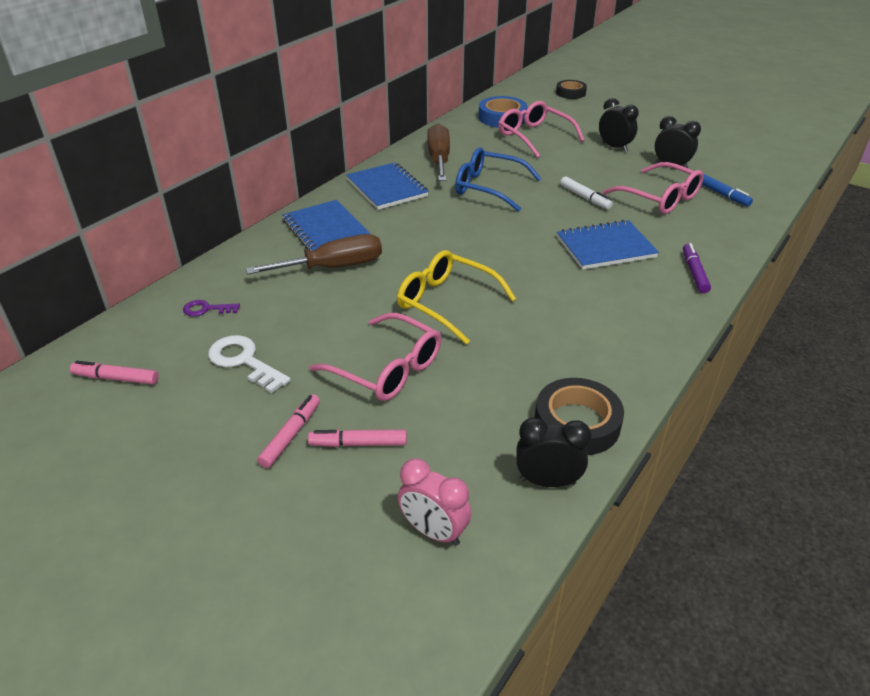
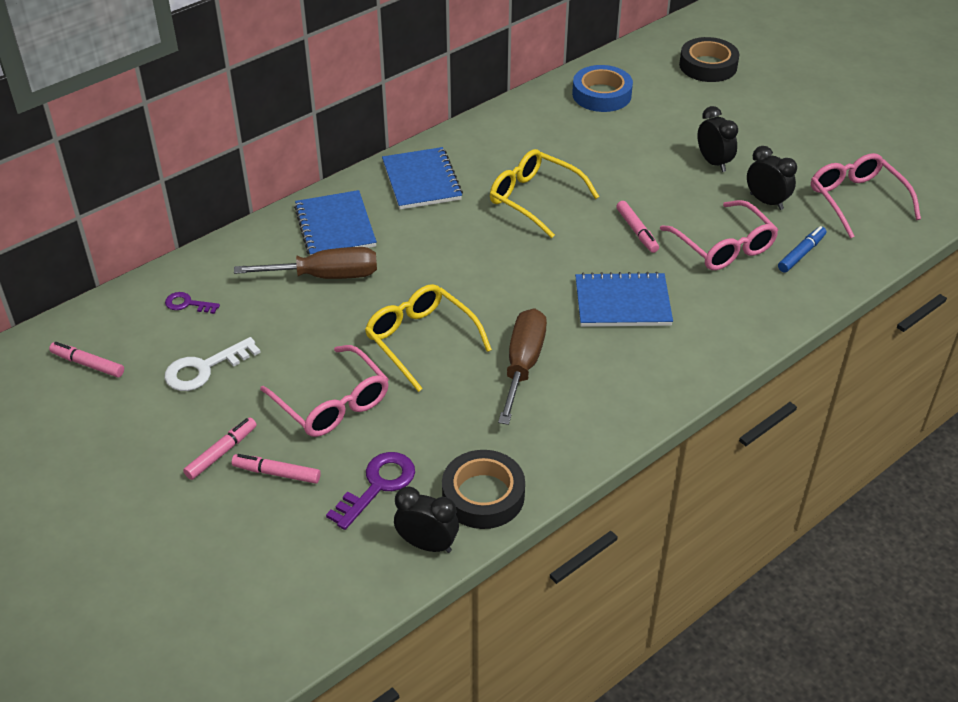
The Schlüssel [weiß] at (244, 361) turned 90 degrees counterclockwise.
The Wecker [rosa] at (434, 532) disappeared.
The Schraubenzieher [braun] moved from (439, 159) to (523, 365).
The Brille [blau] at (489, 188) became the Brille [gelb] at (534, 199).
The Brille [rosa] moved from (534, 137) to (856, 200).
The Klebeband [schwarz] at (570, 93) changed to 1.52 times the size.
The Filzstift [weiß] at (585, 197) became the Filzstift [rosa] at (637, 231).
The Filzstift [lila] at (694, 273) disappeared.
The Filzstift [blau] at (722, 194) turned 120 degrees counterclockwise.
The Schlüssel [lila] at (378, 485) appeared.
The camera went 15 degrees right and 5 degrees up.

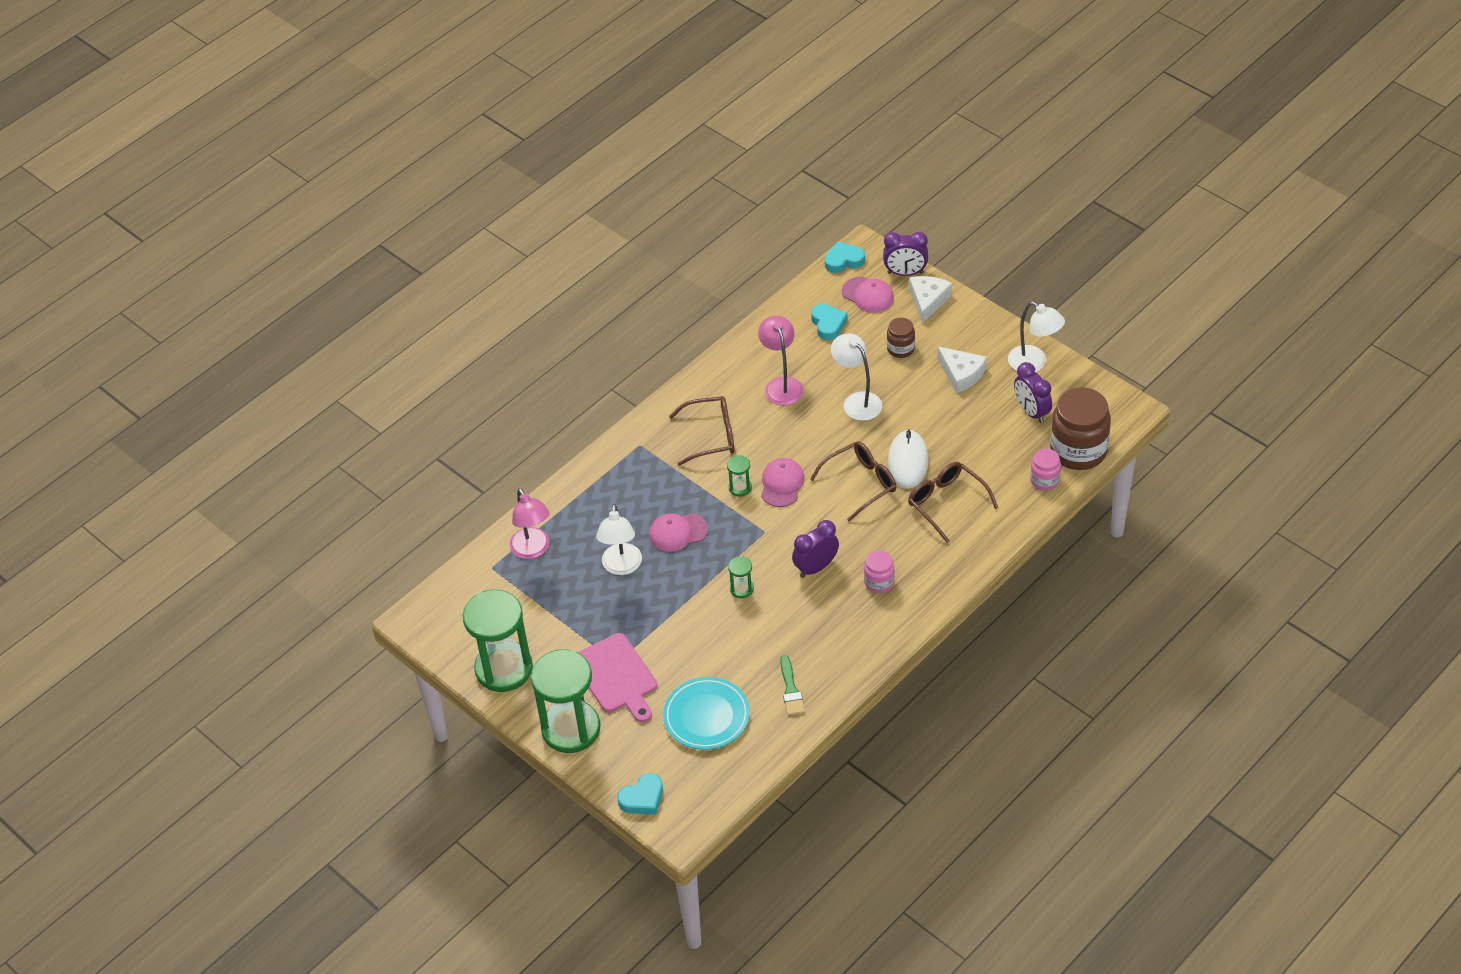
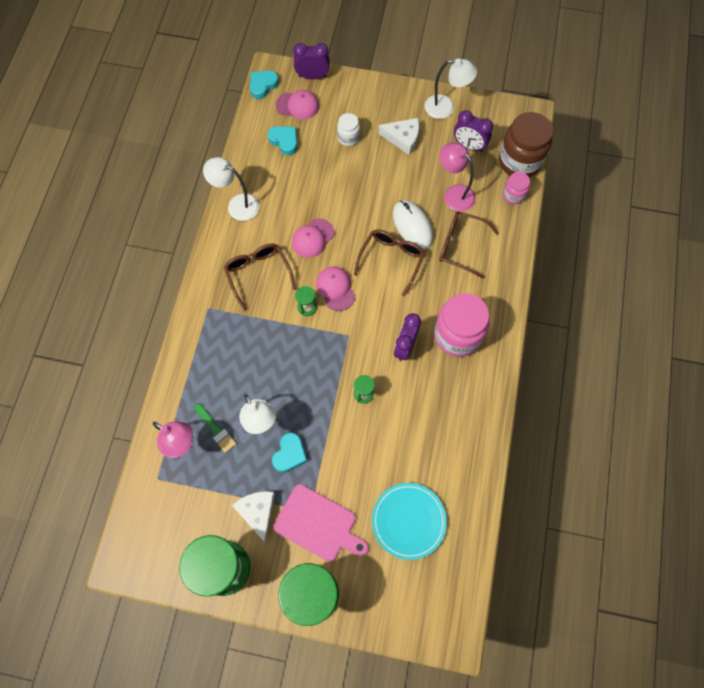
The Herz [türkis] moved from (642, 798) to (290, 454).
The Kappe [rosa] moved from (678, 532) to (312, 238).
The Brille [braun] at (711, 436) turned 75 degrees counterclockwise.
The Lampe [rosa] moved from (782, 385) to (454, 193).
The Pinsel [grün] moved from (791, 689) to (215, 429).
The Lampe [weiß] moved from (857, 401) to (237, 205).
The Einmachglas [rosa] at (879, 582) changed to 1.96 times the size.
The Wecker [lila] at (905, 273) turned 150 degrees counterclockwise.
The Einmachglas [braun] at (900, 349) became the Einmachglas [weiß] at (348, 138).
The Käse [weiß] moved from (928, 301) to (258, 512).
The camera went 35 degrees left and 20 degrees up.

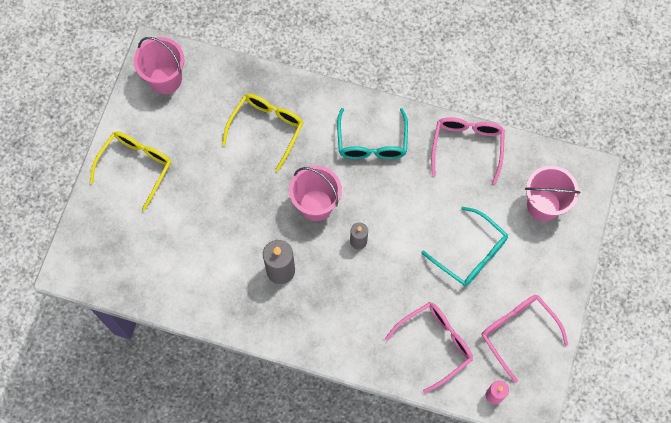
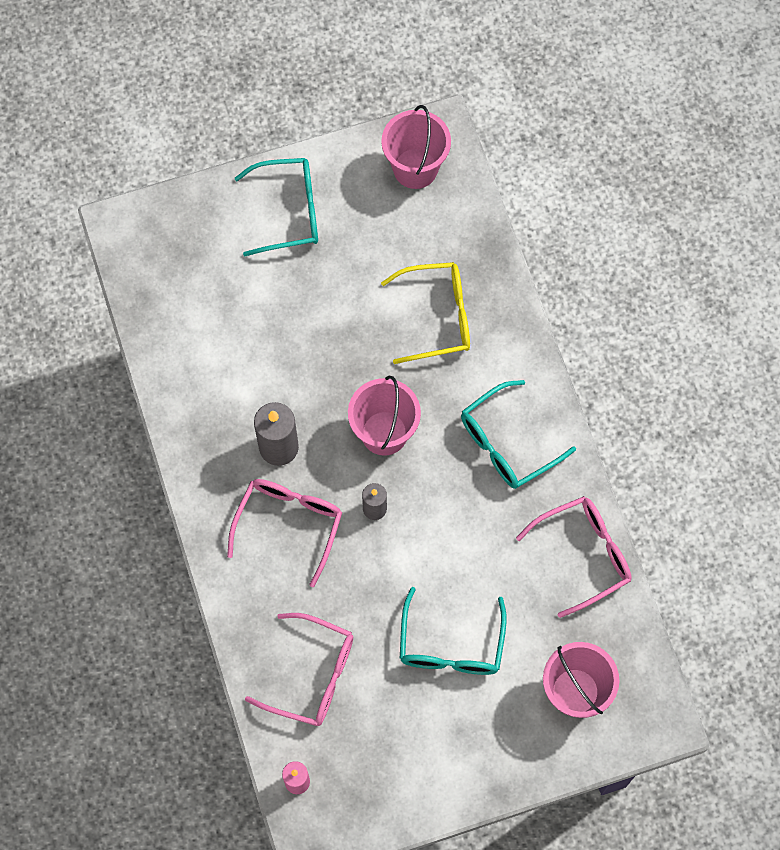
The Brille [gelb] at (136, 167) became the Brille [türkis] at (288, 211).
The Brille [rosa] moved from (518, 332) to (289, 525).
The camera went 55 degrees right and 0 degrees up.

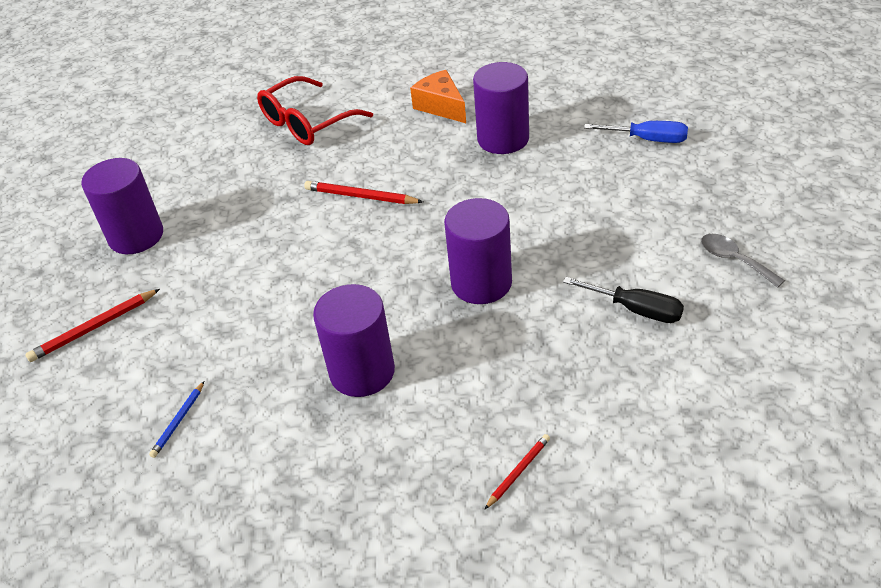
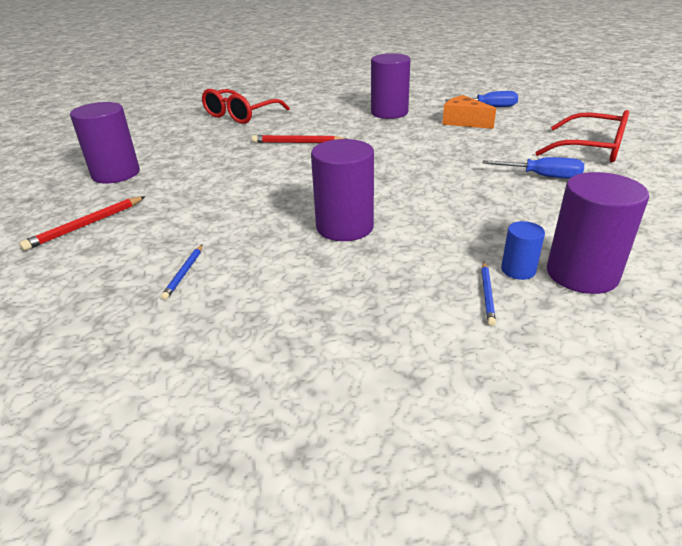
The Käse [orange] moved from (441, 106) to (464, 122).
The Vollzylinder [lila] moved from (481, 283) to (581, 274).
The Bleistift [rot] at (518, 472) was replaced by the Vollzylinder [blau] at (518, 270).
The Schraubenzieher [schwarz] at (636, 310) became the Schraubenzieher [blau] at (542, 176).
The Löffel [grau] at (734, 260) was replaced by the Brille [rot] at (592, 149).
The Bleistift [blau] at (487, 294) appeared.
The camera went 15 degrees left and 10 degrees down.

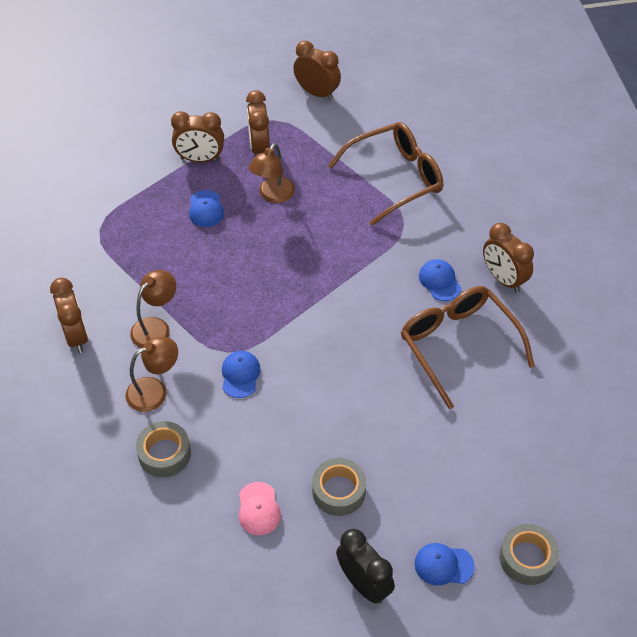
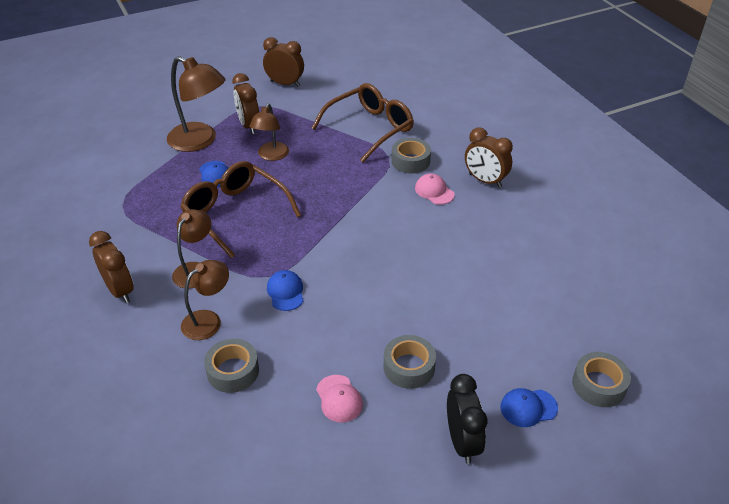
The Wecker [braun] at (200, 159) was replaced by the Lampe [braun] at (200, 141).
The Wecker [schwarz] at (363, 584) turned 45 degrees clockwise.
The Brille [braun] moved from (458, 345) to (235, 213).
The Kappe [blau] at (439, 281) became the Kappe [rosa] at (434, 191).
The Klebeband [grau] at (410, 161) appeared.
The camera went 15 degrees left and 10 degrees down.

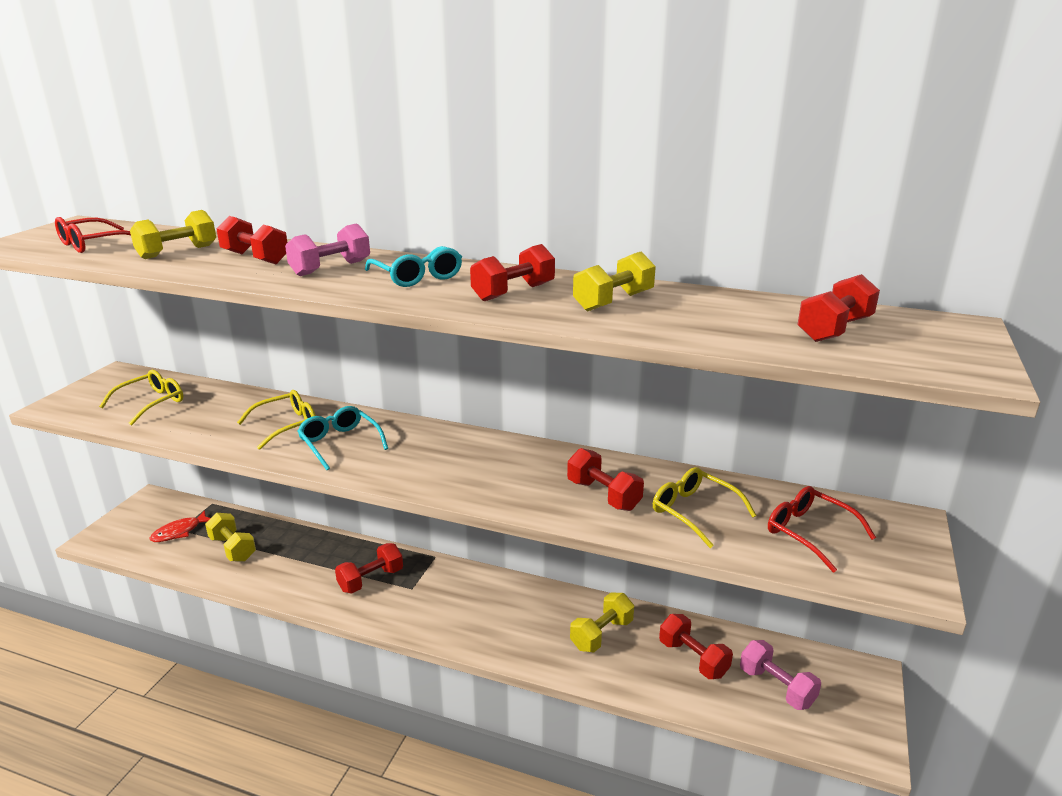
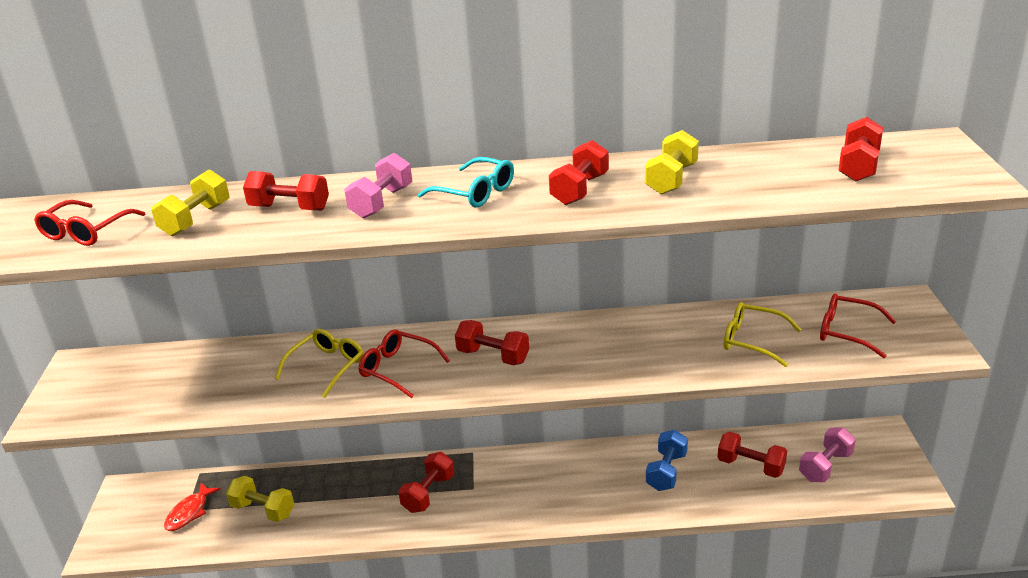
The Brille [gelb] at (151, 403) disappeared.
The Brille [türkis] at (340, 443) became the Brille [rot] at (398, 369).
The Hantel [rot] moved from (603, 495) to (493, 356).
The Hantel [gelb] at (601, 634) became the Hantel [blau] at (666, 471).
The Hantel [rosa] at (776, 687) turned 75 degrees counterclockwise.
The camera went 20 degrees left and 5 degrees up.

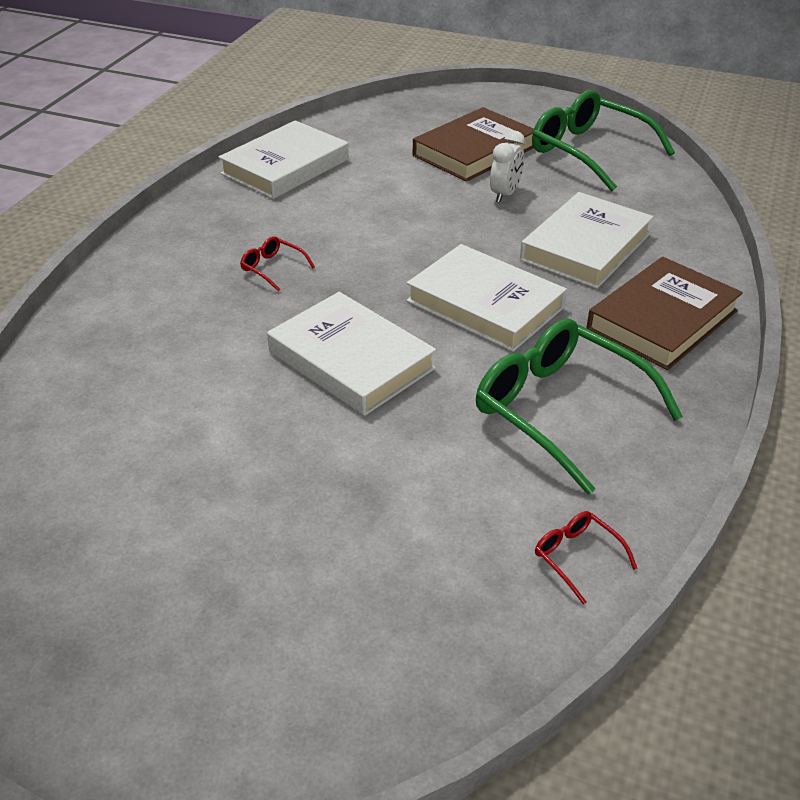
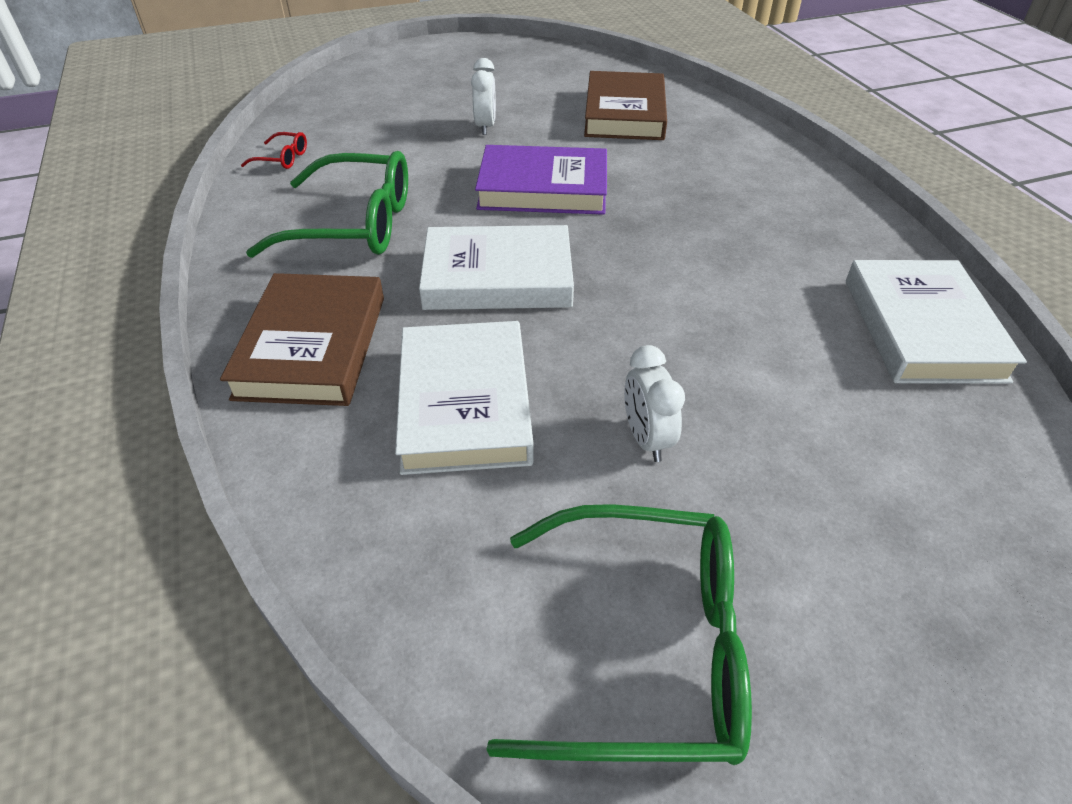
The Brille [rot] at (272, 268) disappeared.
The Buch [weiß] at (351, 360) became the Buch [lila] at (543, 188).
The Buch [braun] moved from (474, 151) to (624, 113).
The Wecker [weiß] at (485, 127) appeared.
The camera went 140 degrees right and 5 degrees up.

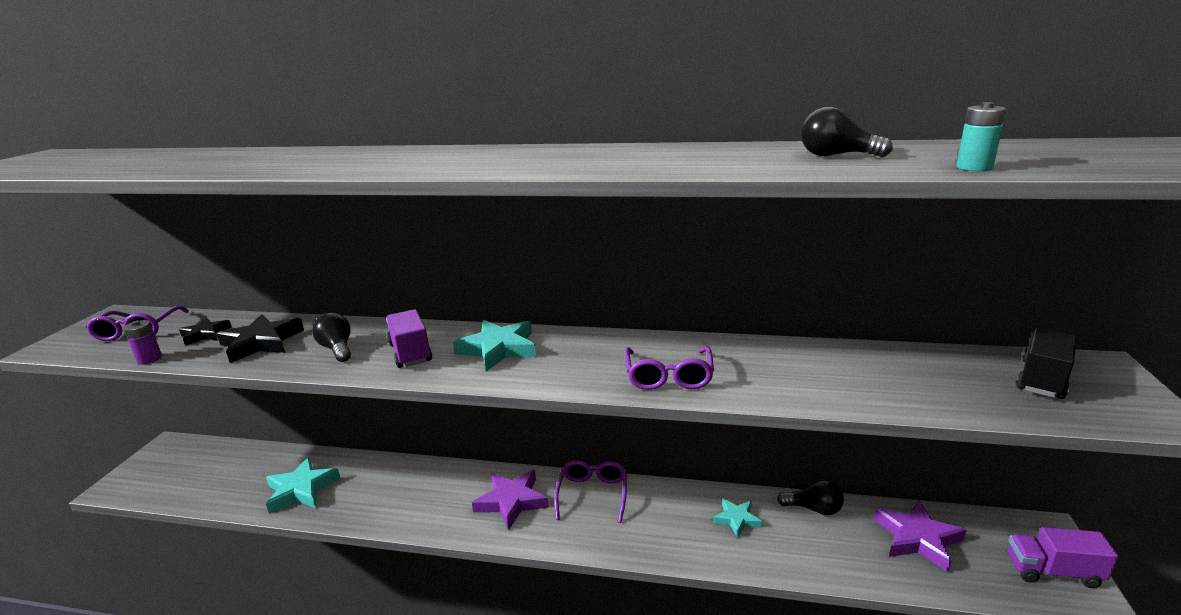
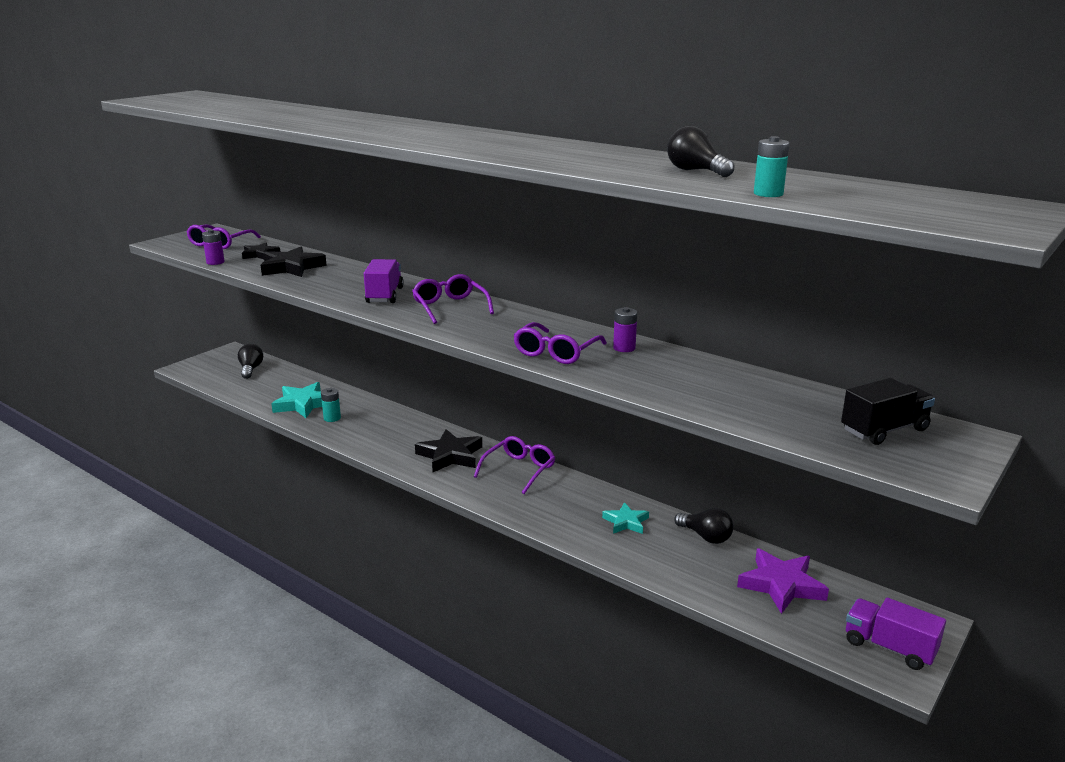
The Glühbirne [schwarz] moved from (337, 349) to (251, 369).
The Stern [türkis] at (498, 349) was replaced by the Brille [lila] at (450, 307).
The Stern [lila] at (511, 501) became the Stern [schwarz] at (450, 455).
The Batterie [türkis] at (332, 418) appeared.
The Batterie [lila] at (624, 348) appeared.
The camera went 25 degrees right and 0 degrees up.

